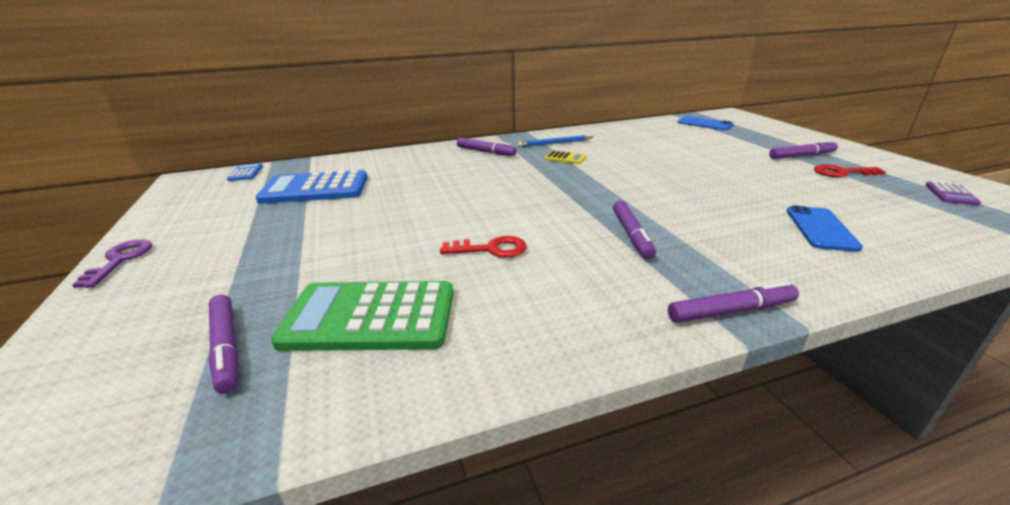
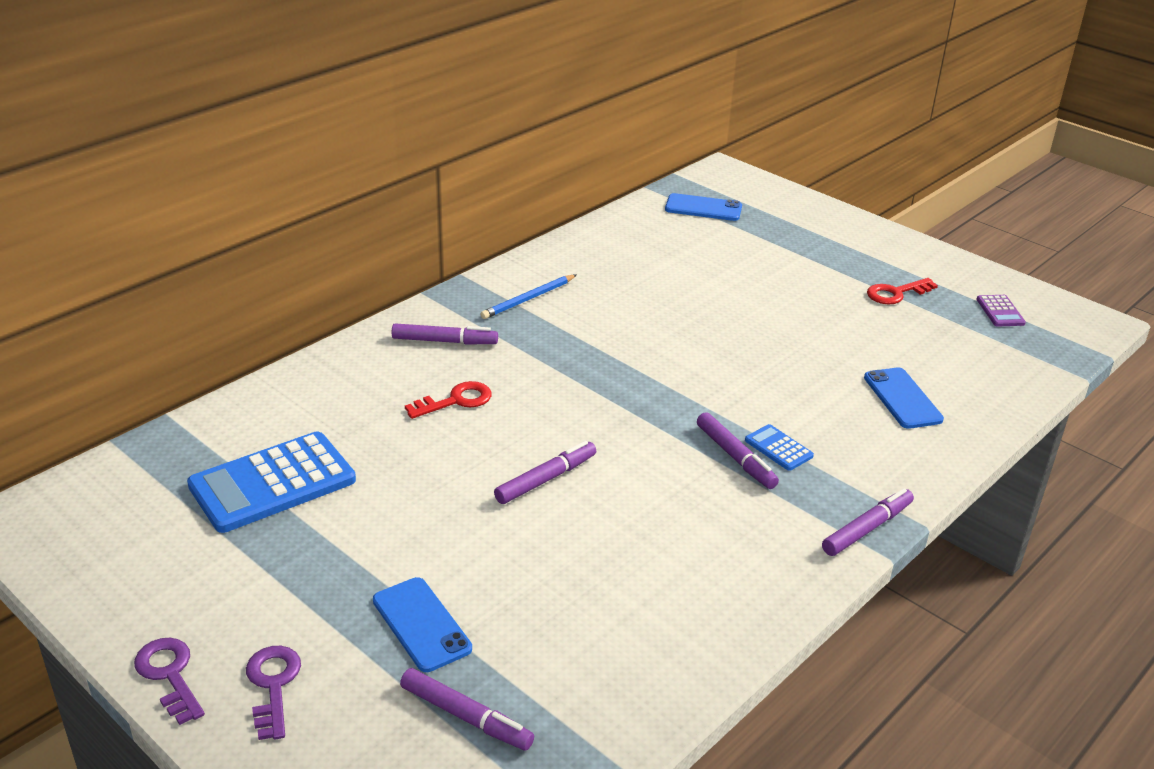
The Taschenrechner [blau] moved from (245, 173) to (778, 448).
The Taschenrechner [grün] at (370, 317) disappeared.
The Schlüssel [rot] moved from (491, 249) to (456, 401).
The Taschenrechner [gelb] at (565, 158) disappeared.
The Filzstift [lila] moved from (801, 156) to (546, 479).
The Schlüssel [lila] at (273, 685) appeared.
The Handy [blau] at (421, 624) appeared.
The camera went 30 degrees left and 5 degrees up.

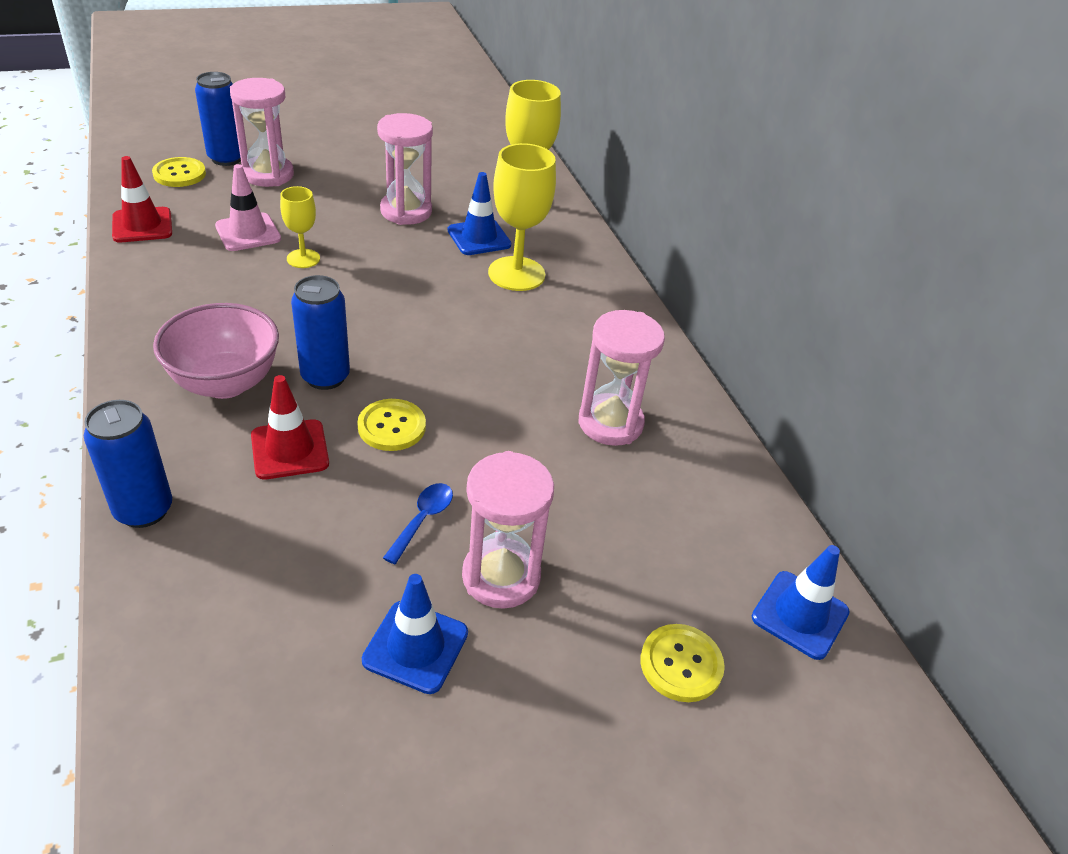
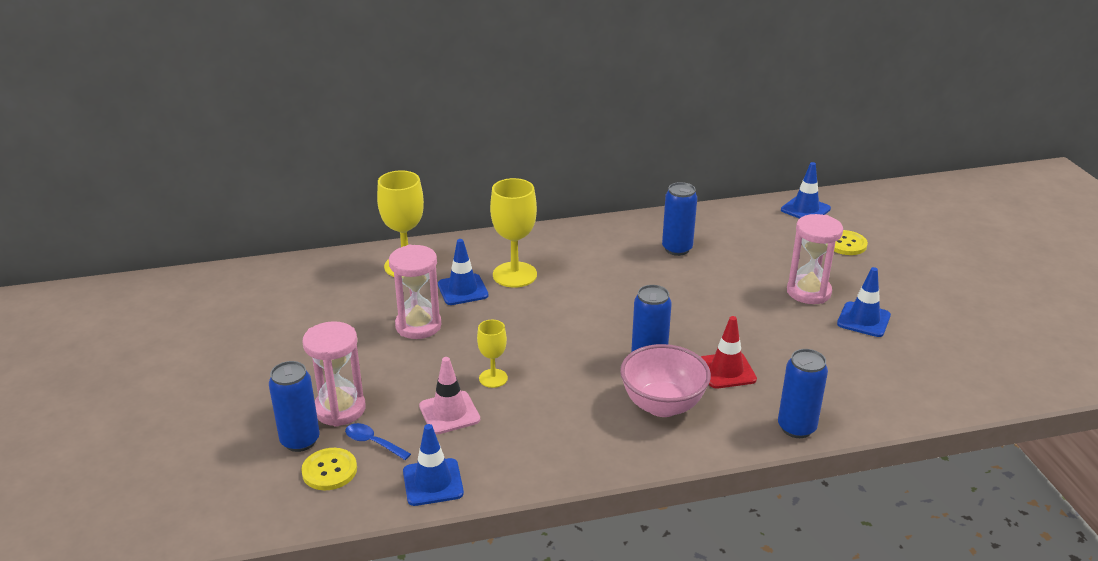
The Leitkegel [rot] at (142, 225) became the Leitkegel [blau] at (433, 482).
The Knopf [gelb] at (392, 426) disappeared.
The Löffel [blau] moved from (423, 519) to (373, 442).
The Sanduhr [rosa] at (610, 423) was replaced by the Dose [blau] at (677, 249).
The camera went 80 degrees left and 10 degrees down.

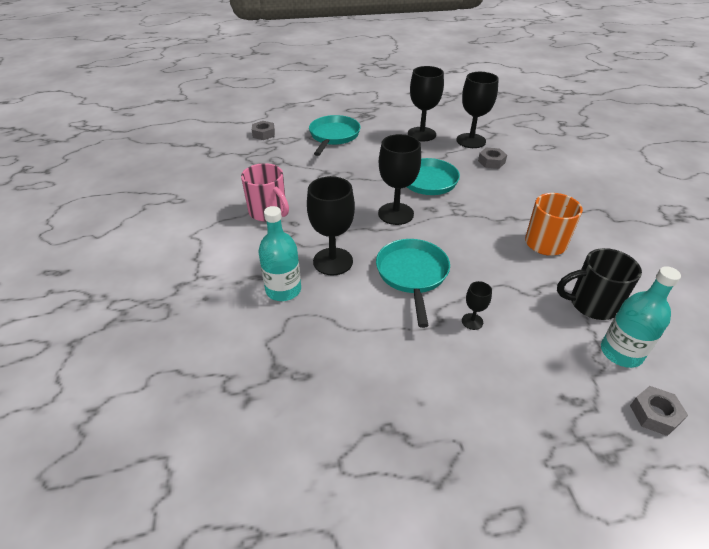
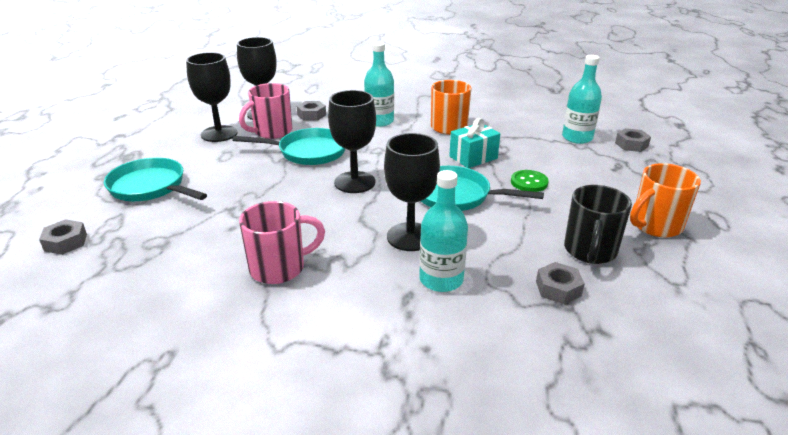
The Kelch [schwarz] at (472, 321) was replaced by the Knopf [grün] at (529, 182).
The Tasse [schwarz] moved from (591, 304) to (590, 251).
The Tasse [rosa] at (272, 132) appeared.
The Flasche [türkis] at (379, 121) appeared.
The Geschenk [türkis] at (473, 157) appeared.
The Sechskantmutter [grau] at (558, 288) appeared.
The Tasse [orange] at (655, 225) appeared.
The camera went 70 degrees left and 10 degrees down.

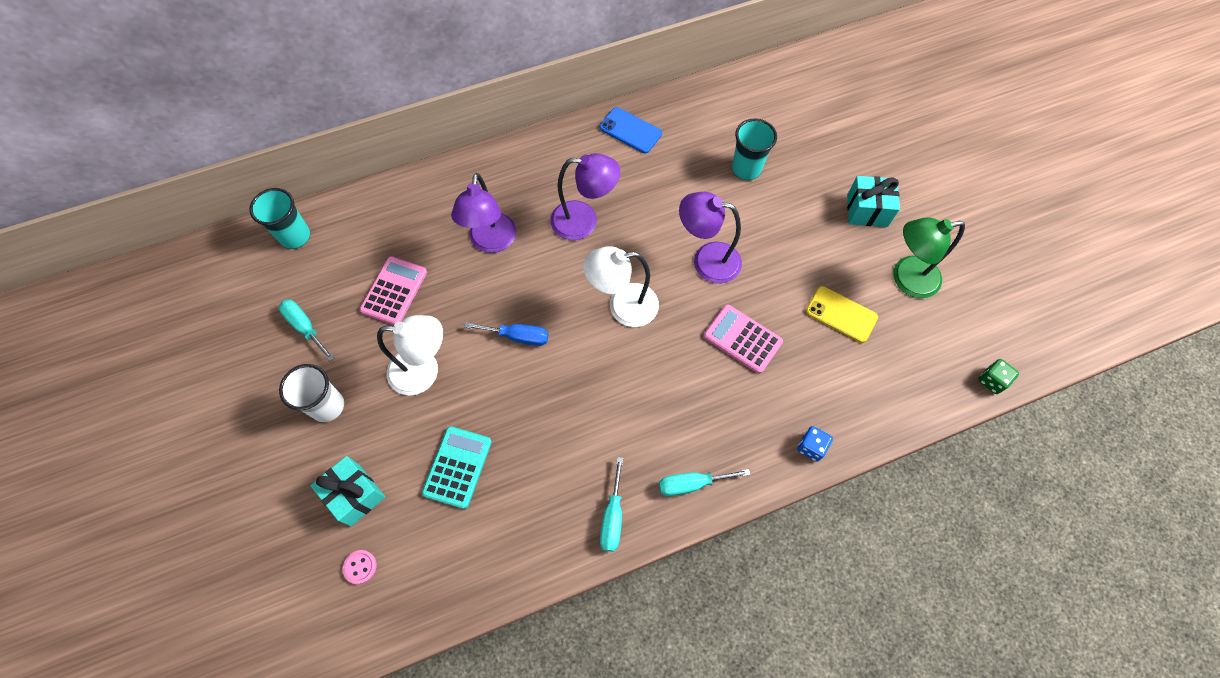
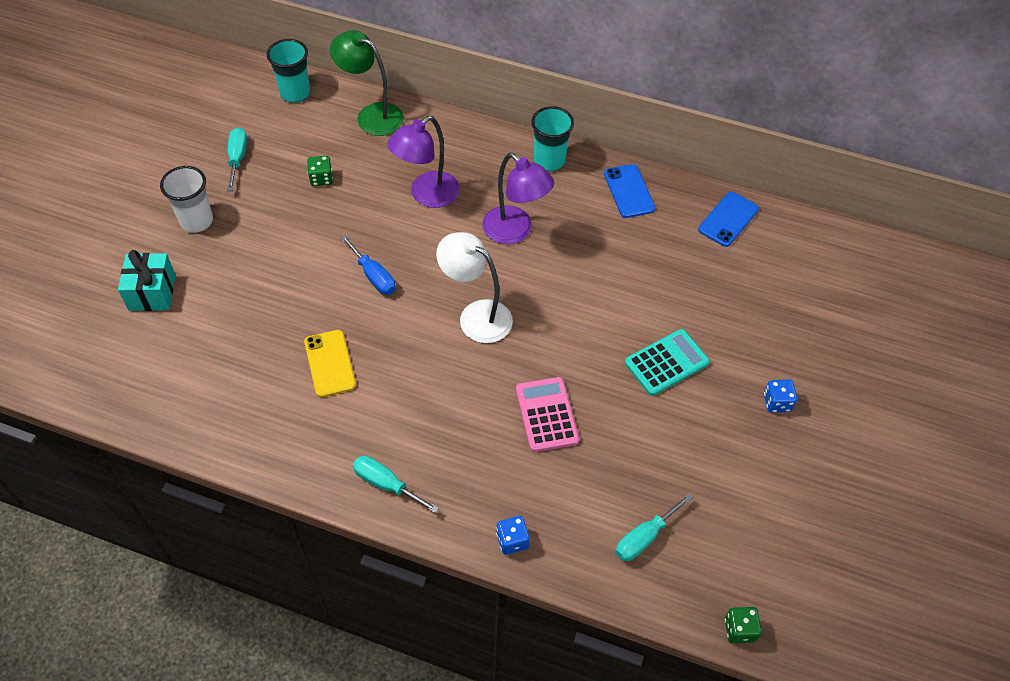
The Knopf [rosa] at (360, 567) disappeared.
The Taschenrechner [rosa] at (394, 291) was replaced by the Spielwürfel [grün] at (321, 179).
The Lampe [weiß] at (424, 371) disappeared.
The Taschenrechner [türkis] moved from (458, 467) to (666, 363).
The Schraubenzieher [türkis] moved from (612, 517) to (644, 537).
The Lampe [lila] at (706, 260) disappeared.
The Becher [türkis] moved from (746, 169) to (549, 161).
The Handy [gelb] moved from (841, 314) to (330, 363).
The Geschenk [türkis] at (867, 210) was replaced by the Spielwürfel [blau] at (777, 402).
The Lampe [grün] moved from (906, 279) to (371, 115).
The Handy [blau] at (728, 219) appeared.
The camera went 40 degrees right and 10 degrees down.

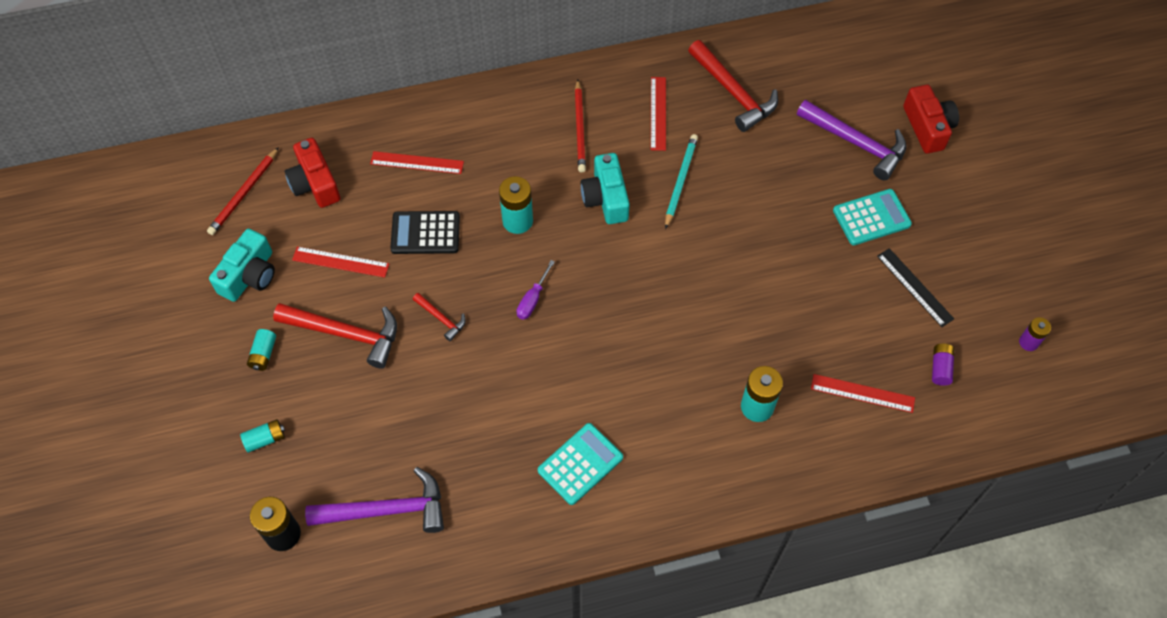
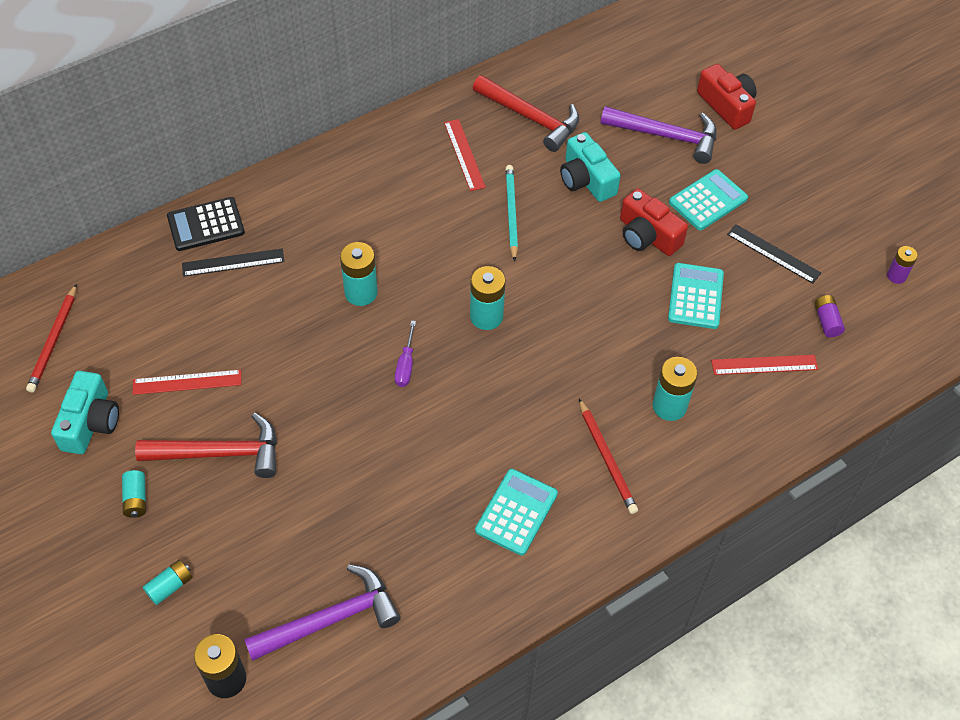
The Kamera [rot] moved from (315, 183) to (647, 235).
The Lineal [rot] at (417, 162) became the Lineal [schwarz] at (233, 262).
The Taschenrechner [schwarz] moved from (425, 233) to (206, 225).
The Hammer [rot] at (441, 319) disappeared.
The Bleistift [rot] moved from (580, 128) to (607, 458).
The Kamera [türkis] moved from (606, 198) to (586, 179).
The Batterie [türkis] at (486, 316) appeared.
The Taschenrechner [türkis] at (695, 296) appeared.
The camera went 20 degrees left and 5 degrees down.

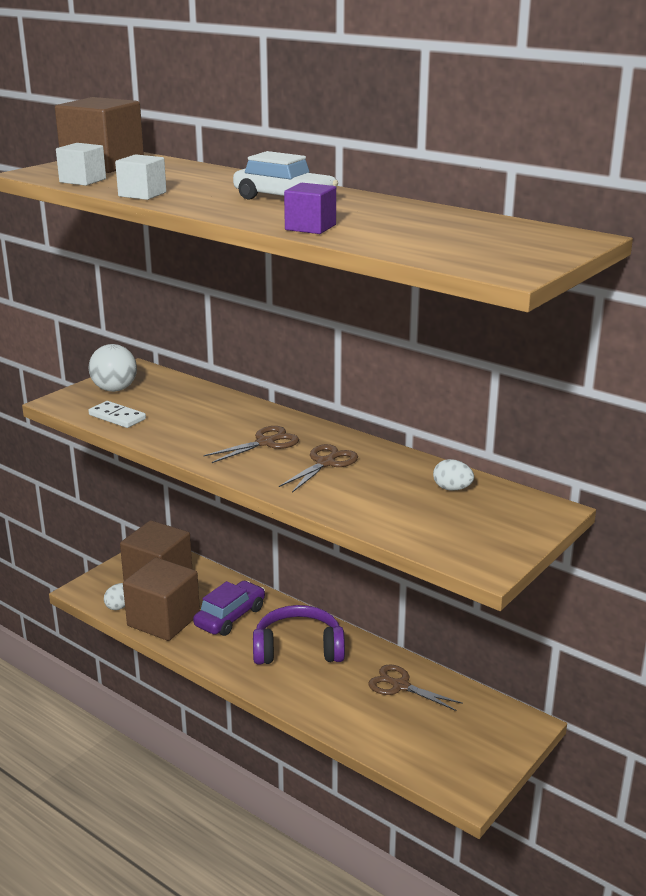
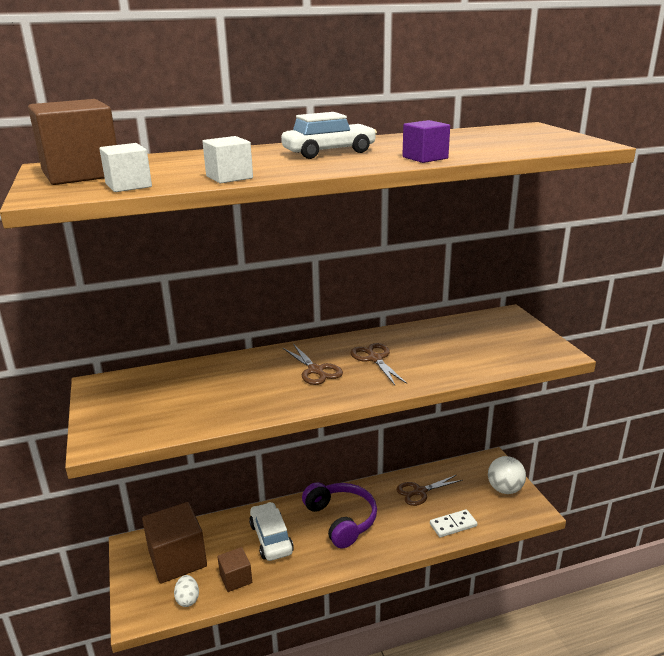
The Dominostein [weiß] moved from (117, 417) to (453, 525).
The Ball [weiß] moved from (114, 389) to (504, 489).
The Kubus [braun] at (163, 620) changed to 0.53 times the size.
The Auto [lila] at (230, 617) became the Auto [weiß] at (271, 538).
The Schere [braun] at (265, 443) turned 150 degrees clockwise.
The Kopfhörer [lila] at (298, 649) turned 120 degrees clockwise.
The Ei [weiß] at (452, 489) disappeared.
The camera went 55 degrees left and 0 degrees up.

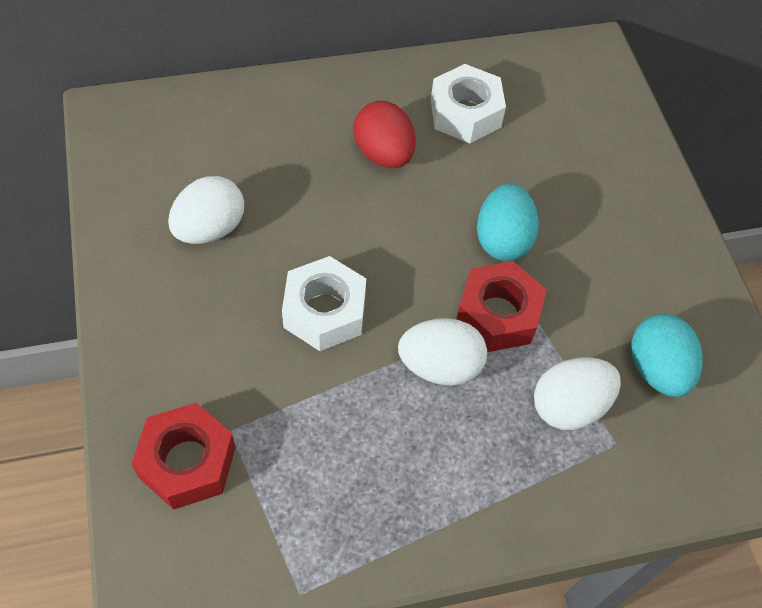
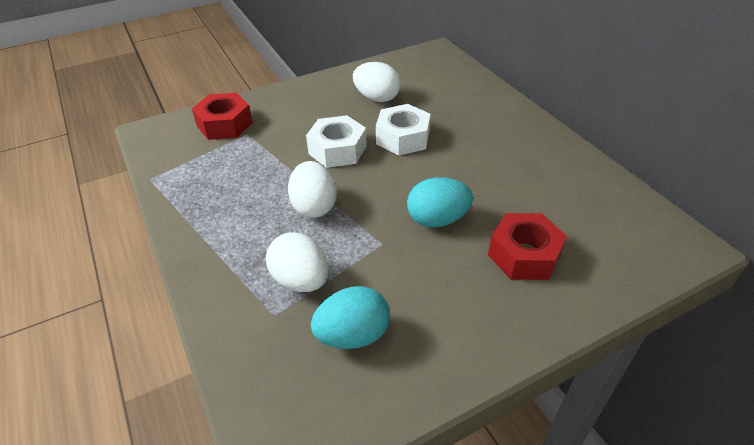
The Ei [rot] at (383, 154) disappeared.
The Sechskantmutter [weiß] moved from (465, 113) to (403, 138).
The Sechskantmutter [rot] moved from (498, 314) to (524, 255).
The camera went 80 degrees right and 15 degrees down.

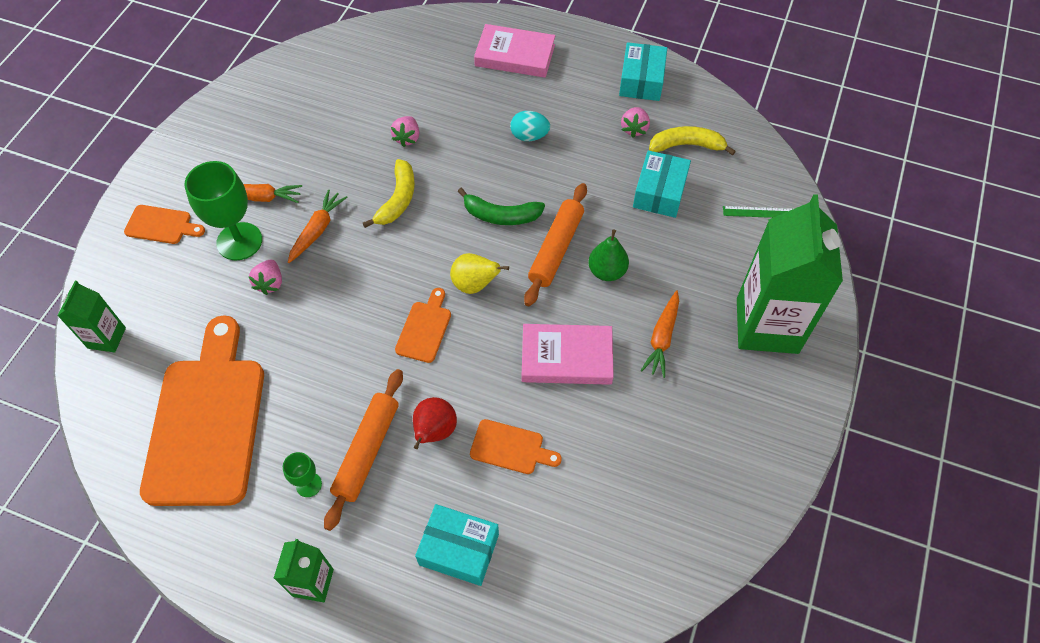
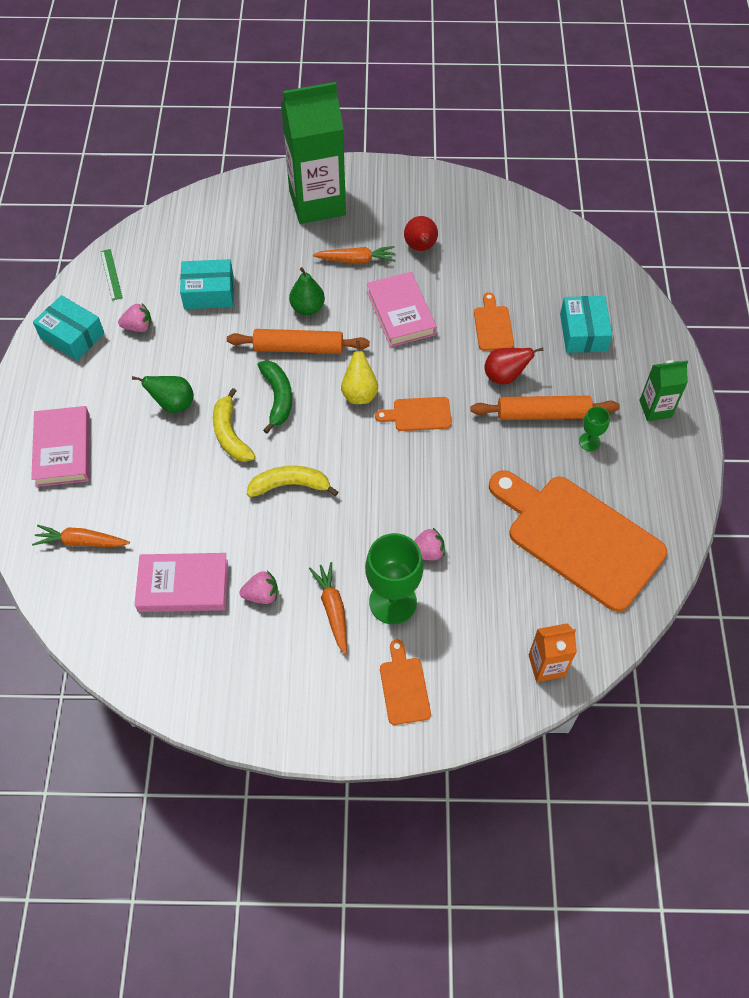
The Getränkekarton [grün] at (107, 338) became the Getränkekarton [orange] at (546, 665).
The Schneidebrett [orange] at (207, 421) turned 60 degrees clockwise.
The Karotte [orange] moved from (317, 230) to (82, 542).
The Erdbeere [rosa] moved from (407, 138) to (261, 595).
The Ei [türkis] at (529, 136) was replaced by the Birne [grün] at (173, 404).
The Schachtel [türkis] at (641, 81) turned 45 degrees clockwise.
The Banane [gelb] moved from (687, 145) to (230, 434).
The Lineal [grün] moved from (760, 212) to (111, 274).
The Buch [rosa] at (183, 585) appeared.
The Birne [rot] at (420, 247) appeared.
The camera went 110 degrees left and 0 degrees up.

